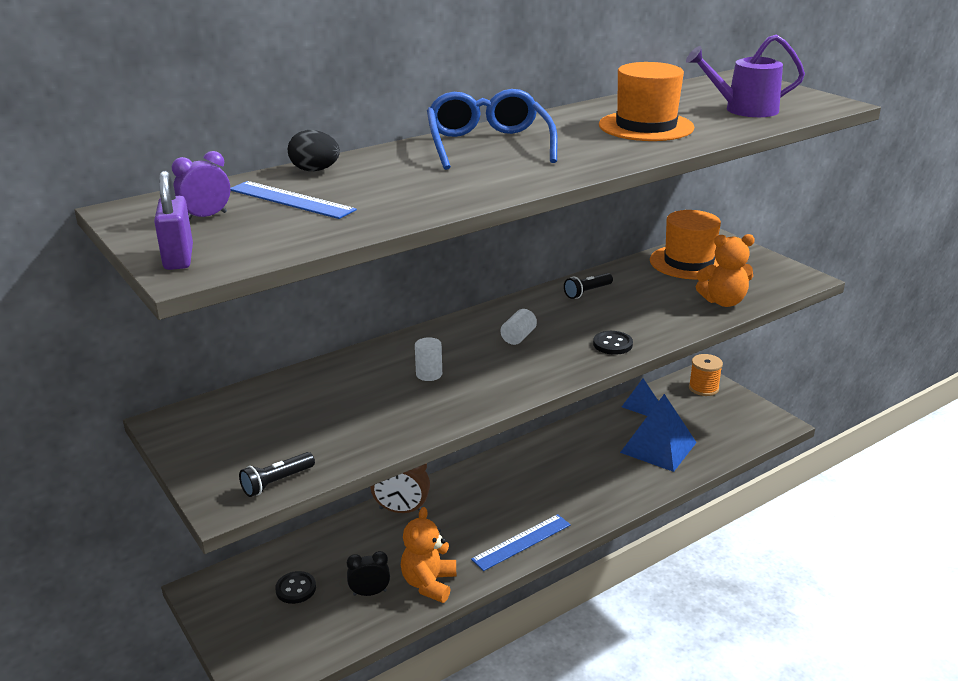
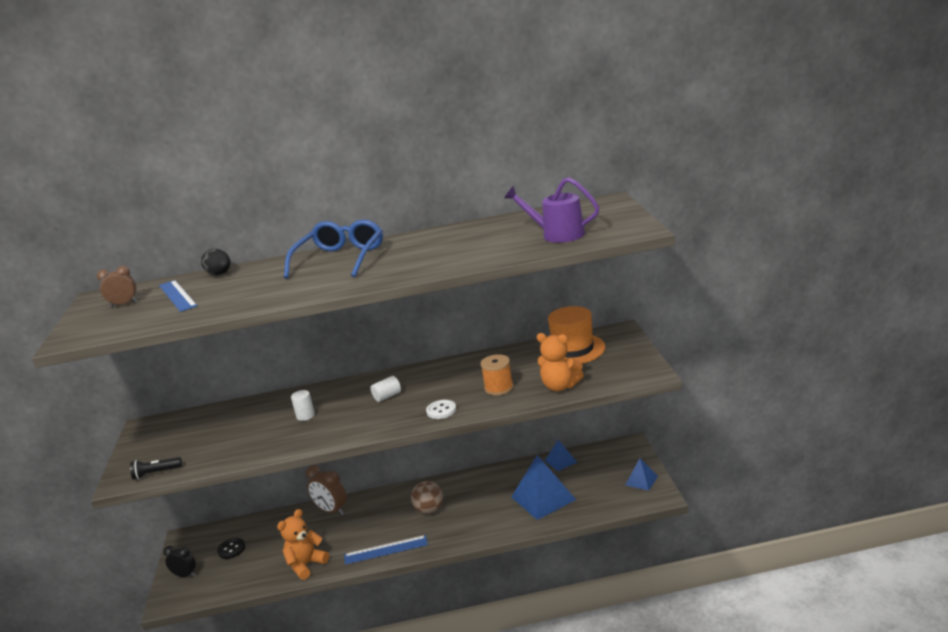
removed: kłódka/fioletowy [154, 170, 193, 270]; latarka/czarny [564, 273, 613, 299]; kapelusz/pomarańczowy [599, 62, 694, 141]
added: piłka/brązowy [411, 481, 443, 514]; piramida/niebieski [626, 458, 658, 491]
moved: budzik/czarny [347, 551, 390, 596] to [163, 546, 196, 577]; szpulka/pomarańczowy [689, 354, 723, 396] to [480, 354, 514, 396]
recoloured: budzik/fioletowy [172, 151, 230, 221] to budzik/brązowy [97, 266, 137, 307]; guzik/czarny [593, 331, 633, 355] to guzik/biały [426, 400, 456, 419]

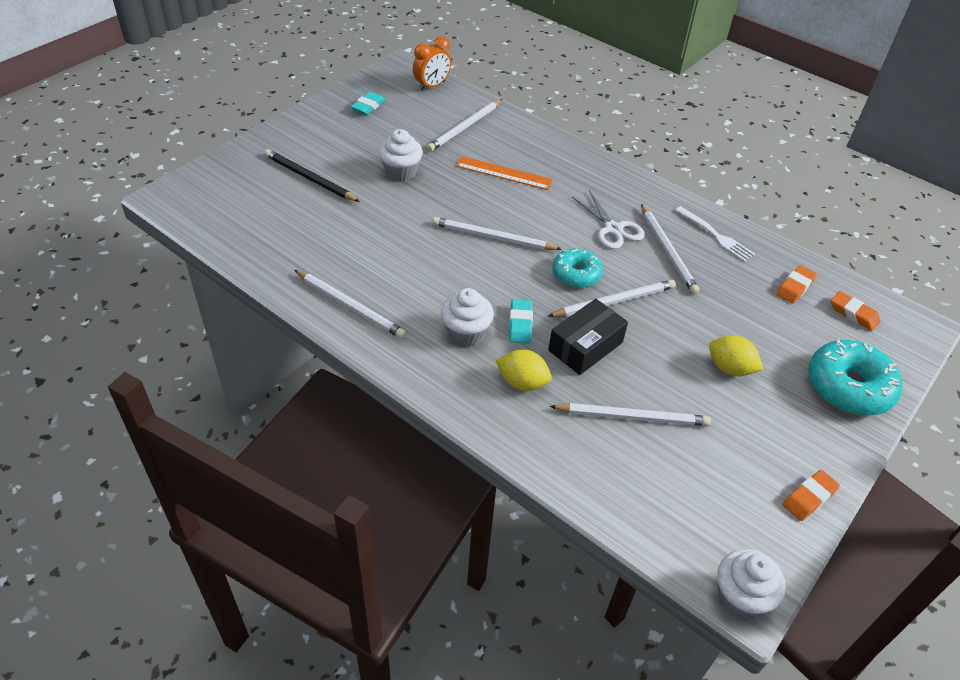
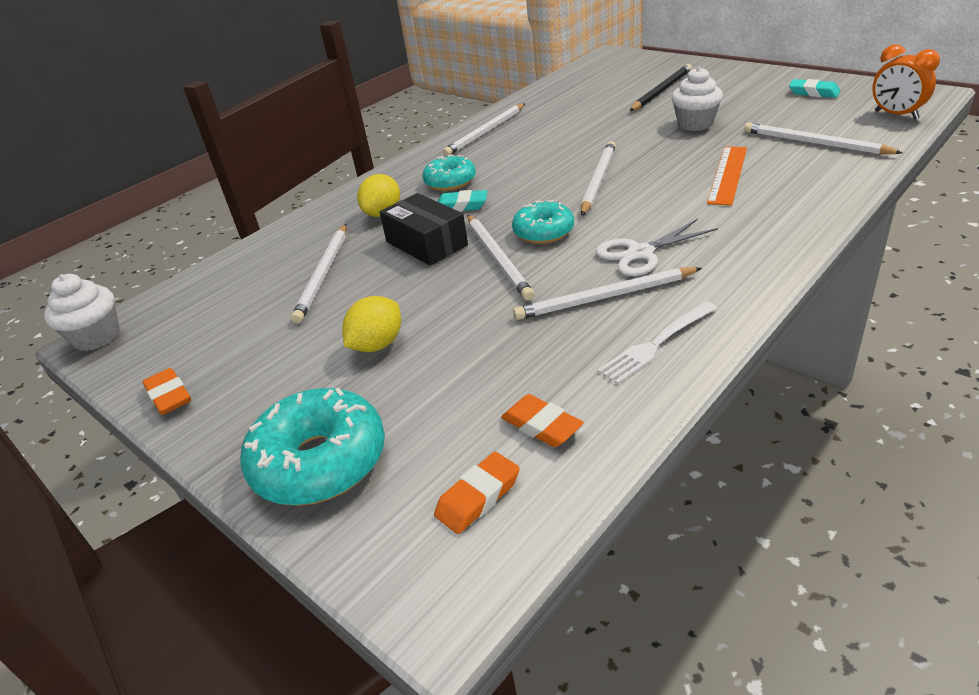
replaced: muffinka/biały [441, 288, 494, 346] to donut/turkusowy [422, 154, 476, 191]

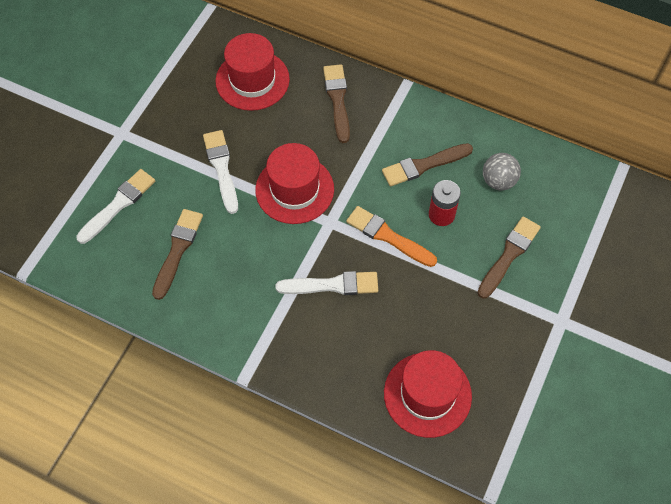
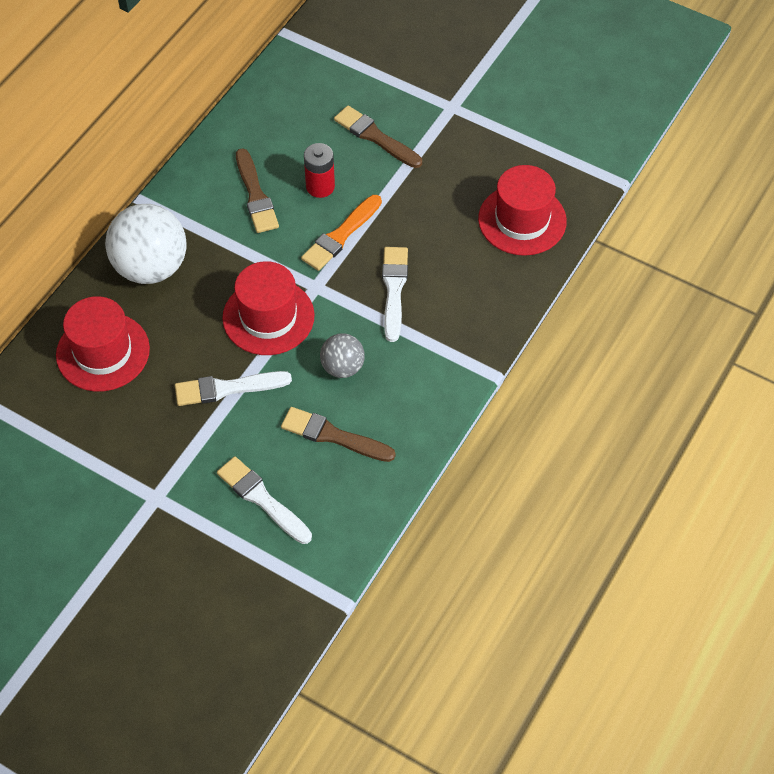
moved: piłka/szary [483, 153, 521, 190] to [320, 333, 365, 378]
replaced: pędzel/brązowy [323, 64, 350, 143] to piłka/biały [105, 204, 187, 284]

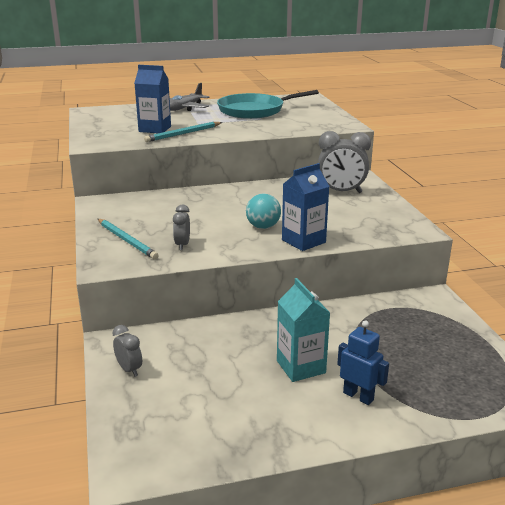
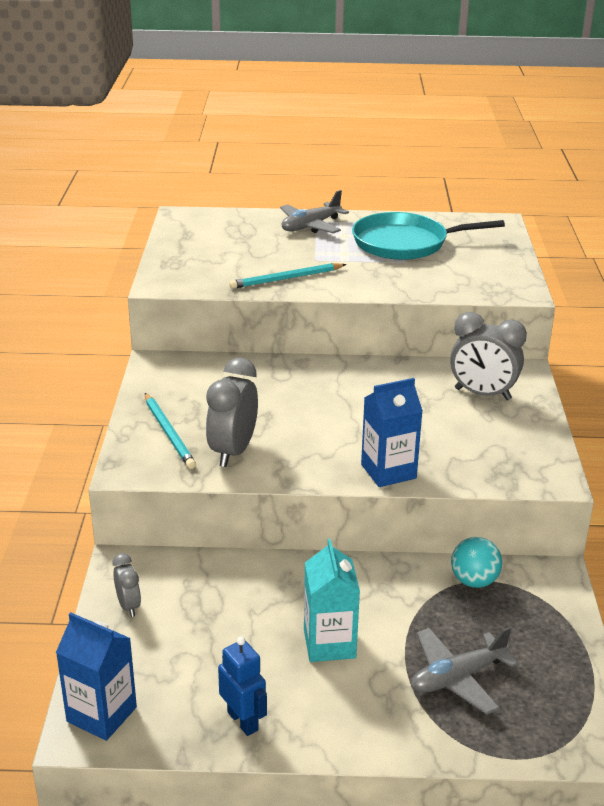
added: samolot/szary [411, 626, 518, 715]
moved: karton mleka/niebieski [135, 65, 171, 133] to [56, 612, 137, 741]; piłka/turkusowy [246, 194, 281, 229] to [451, 537, 502, 588]; robot/niebieski [337, 320, 389, 405] to [218, 636, 267, 736]
resized: budzik/szary [173, 205, 190, 250] = [206, 358, 258, 467] x1.85

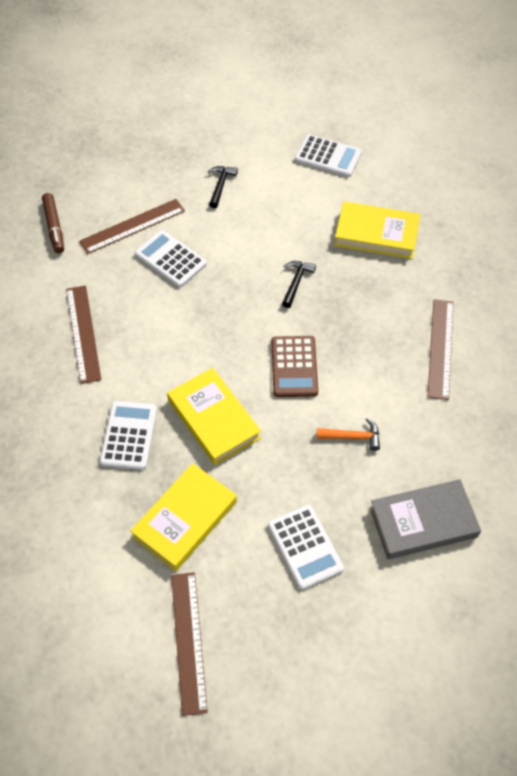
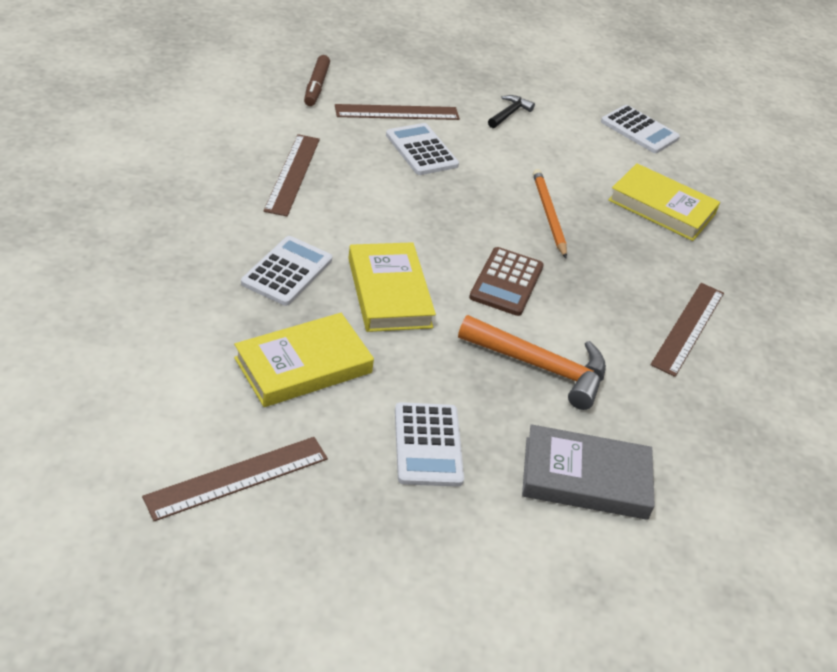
replaced: młotek/czarny [282, 261, 316, 308] to ołówek/pomarańczowy [533, 169, 567, 258]
turned: linijka/brązowy [171, 572, 208, 716] = [142, 437, 328, 521] 45 degrees clockwise
resized: młotek/pomarańczowy [317, 418, 380, 451] = [458, 315, 606, 410] x1.89

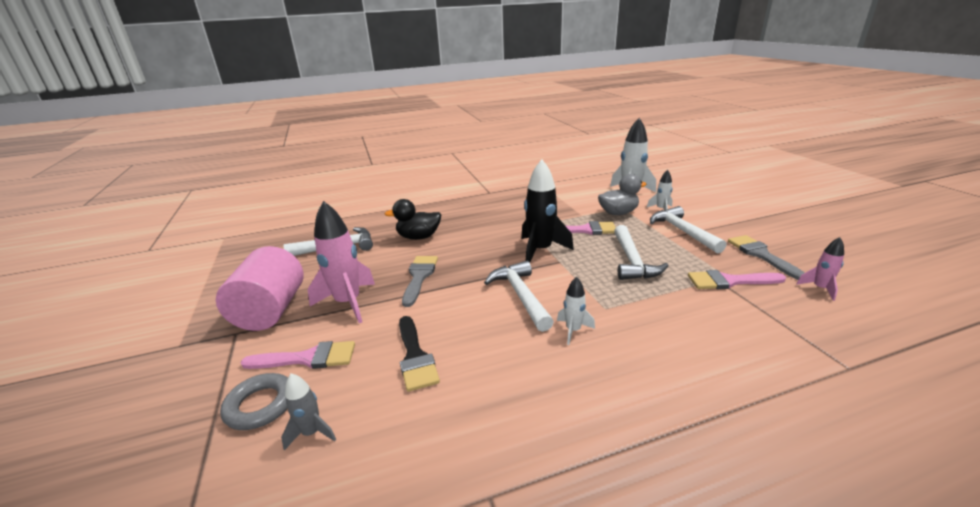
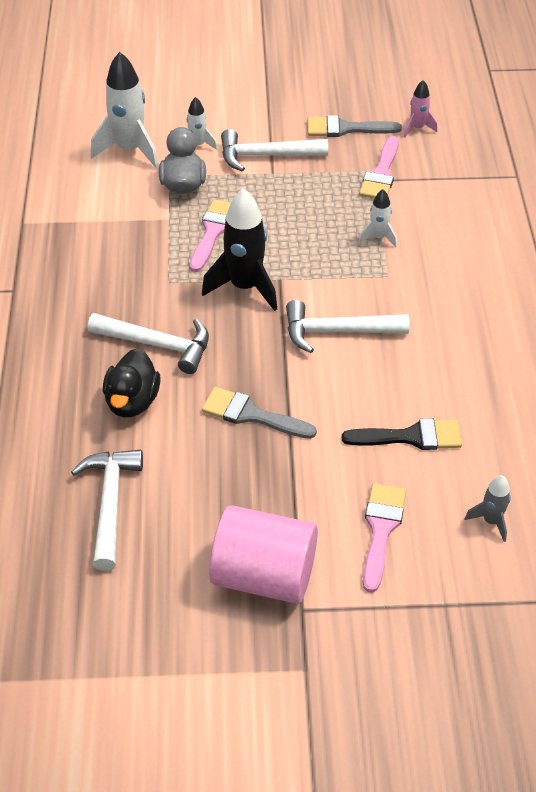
removed: pierścień/szary [220, 373, 288, 430]; rakieta/różowy [308, 201, 375, 323]
moved: rakieta/biały [557, 277, 595, 345] to [358, 189, 397, 247]; młotek/biały [614, 225, 669, 280] to [88, 313, 209, 374]

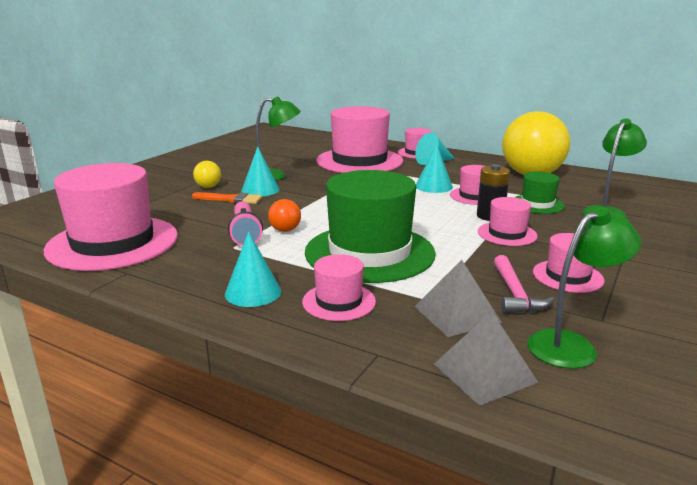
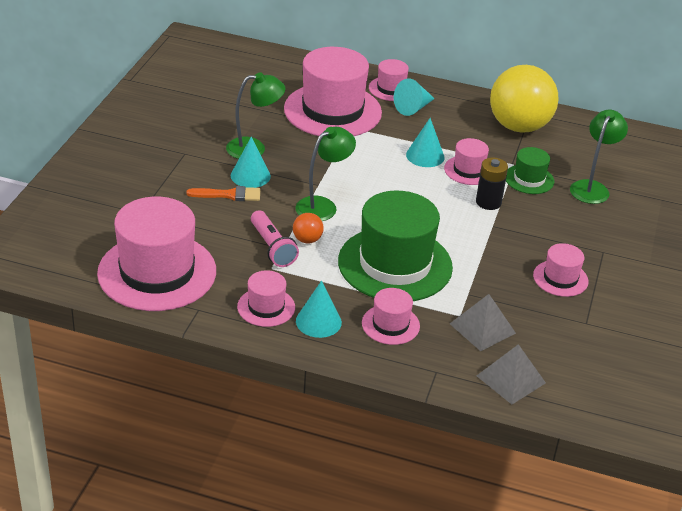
removed: piłka/żółty [193, 161, 221, 188]; młotek/różowy [494, 255, 554, 314]
moved: kapelusz/różowy [478, 197, 538, 246] to [237, 270, 295, 327]; lampka/zielony [527, 207, 641, 369] to [295, 127, 356, 221]

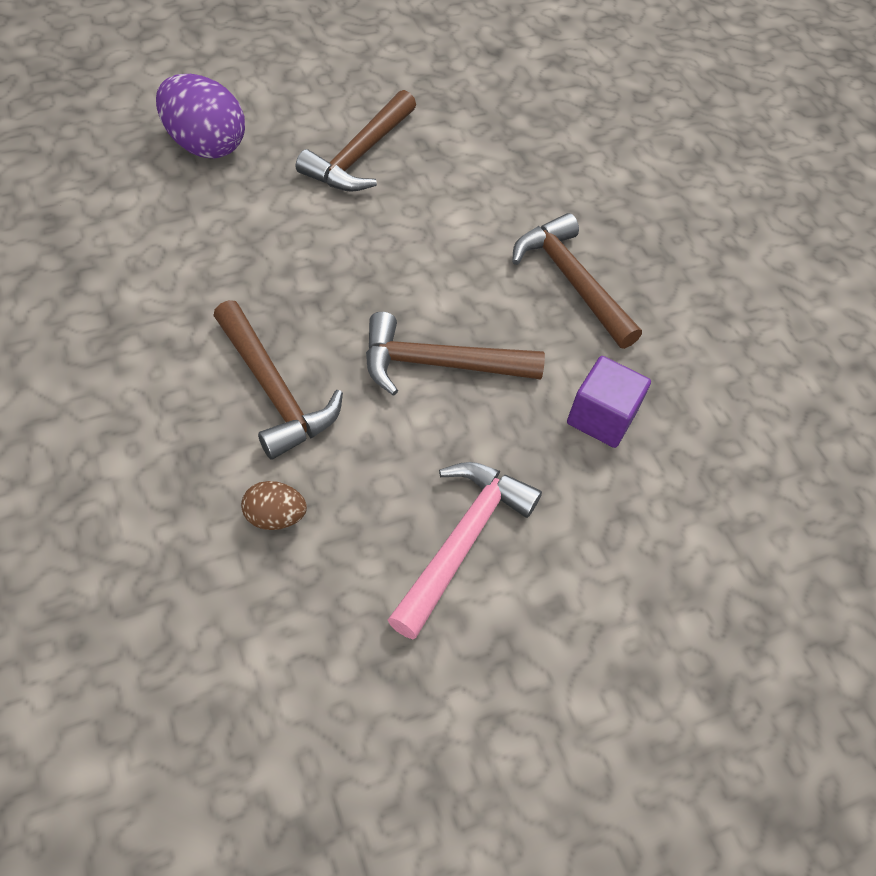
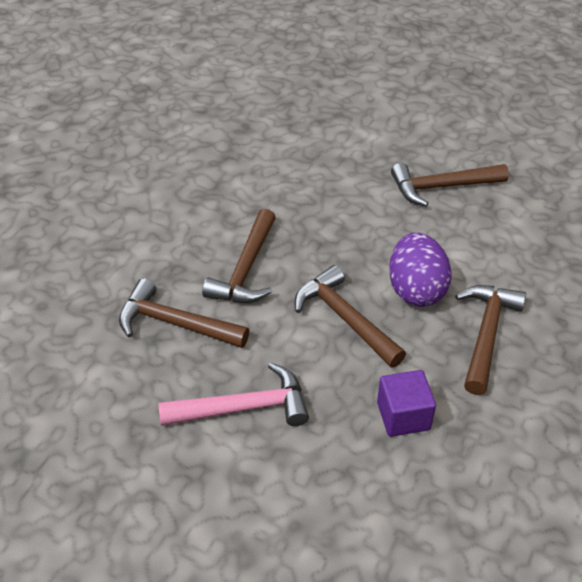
moved: jajko/fioletowy [156, 74, 245, 158] to [389, 232, 452, 307]
replaced: jajko/brązowy [241, 481, 307, 530] to młotek/brązowy [119, 278, 249, 348]

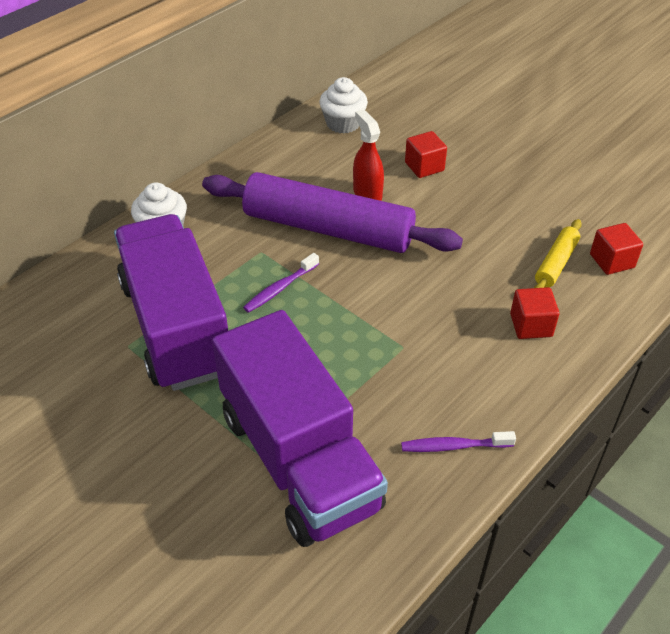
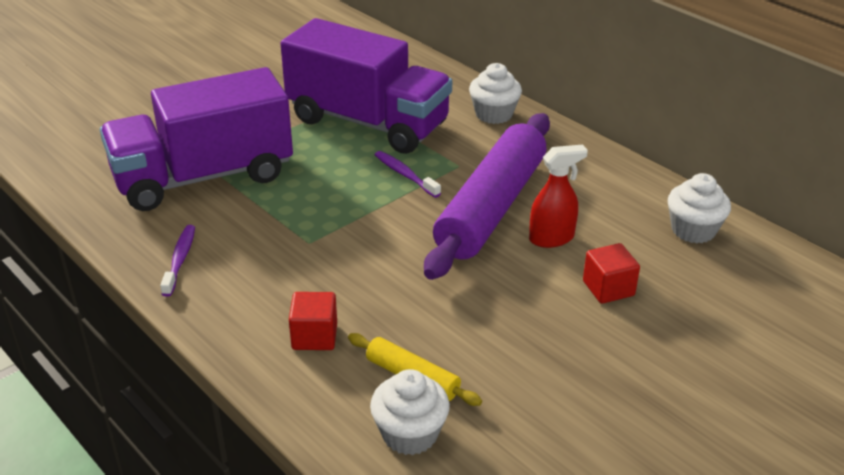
replaced: sześcian/czerwony [590, 223, 643, 275] to muffinka/biały [370, 369, 450, 455]
turned: ciężarówka/fioletowy [114, 214, 228, 391] = [280, 18, 452, 154] 45 degrees clockwise

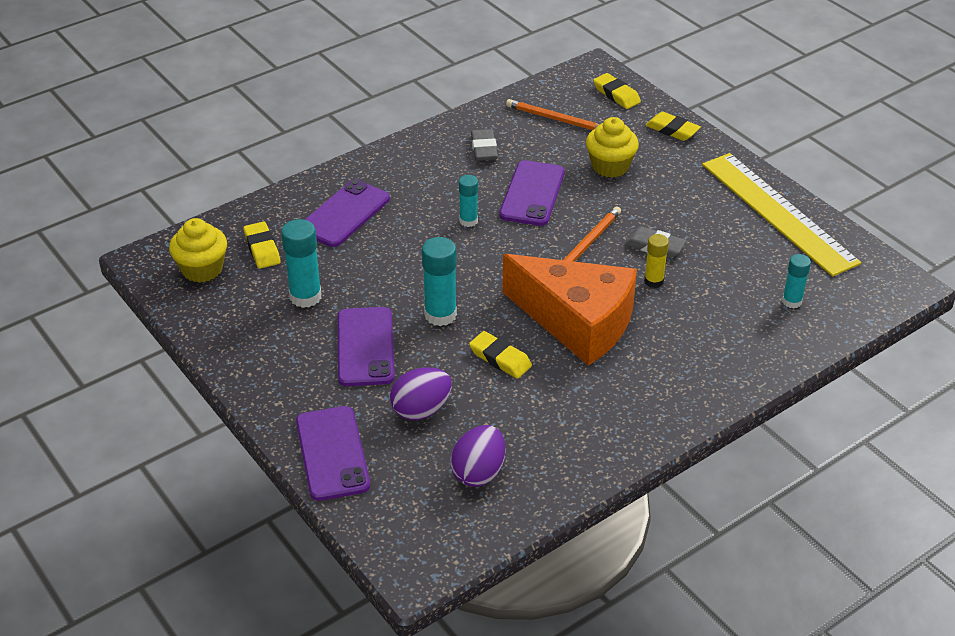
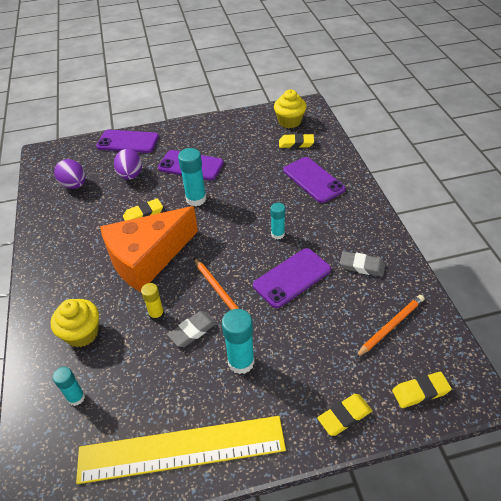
moved: klej w sztyfcie/turkusowy [281, 219, 322, 308] to [222, 309, 255, 374]; muffinka/żółty [586, 117, 639, 178] to [51, 299, 99, 347]
turned: telefon/fioletowy [499, 160, 565, 226] = [253, 248, 331, 308] 75 degrees counterclockwise

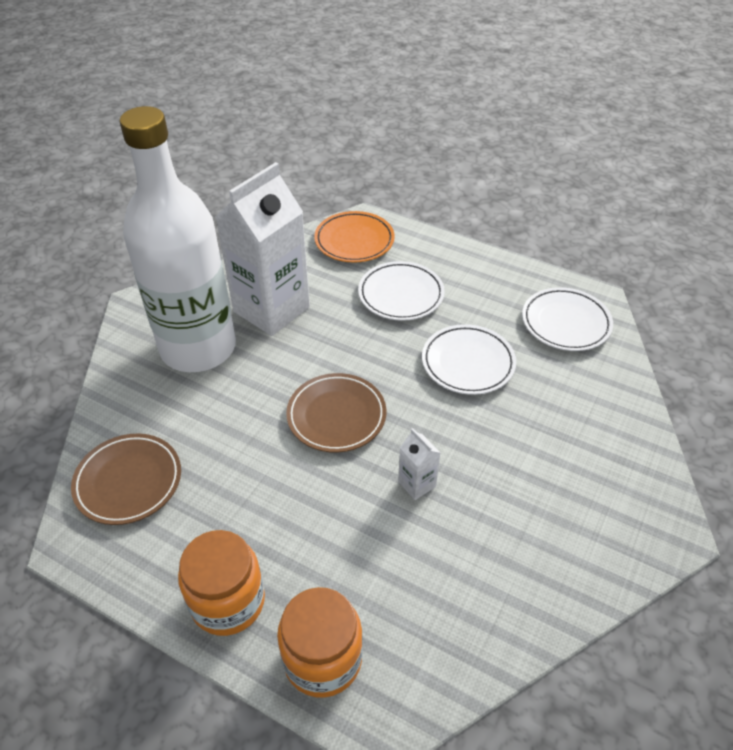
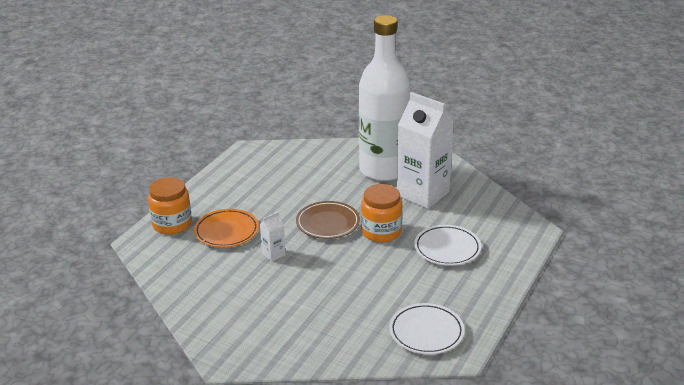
removed: talerz/brązowy [71, 434, 181, 525]; talerz/biały [422, 324, 516, 395]
moved: słoik/pomarańczowy [178, 530, 265, 636] to [361, 184, 403, 242]; talerz/pomarańczowy [314, 211, 395, 263] to [194, 209, 259, 247]

